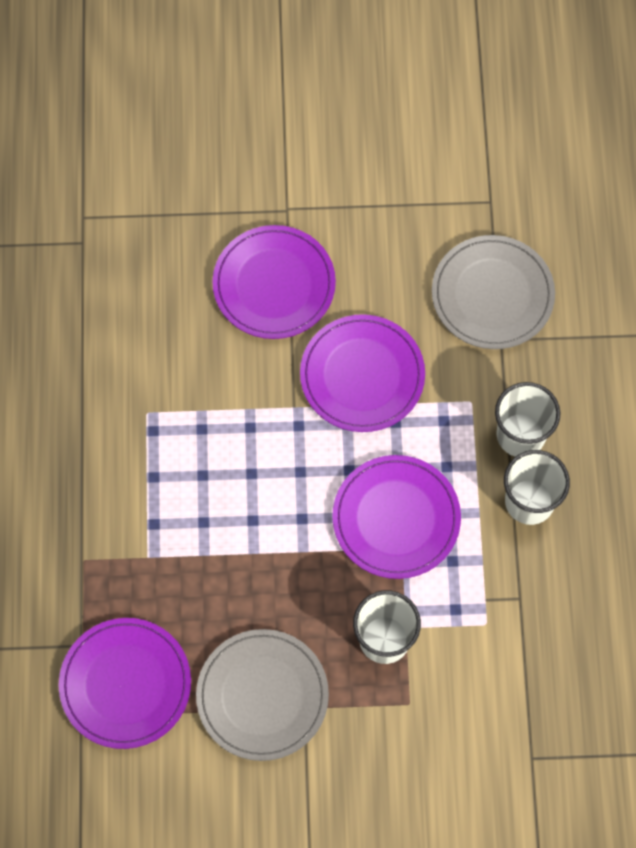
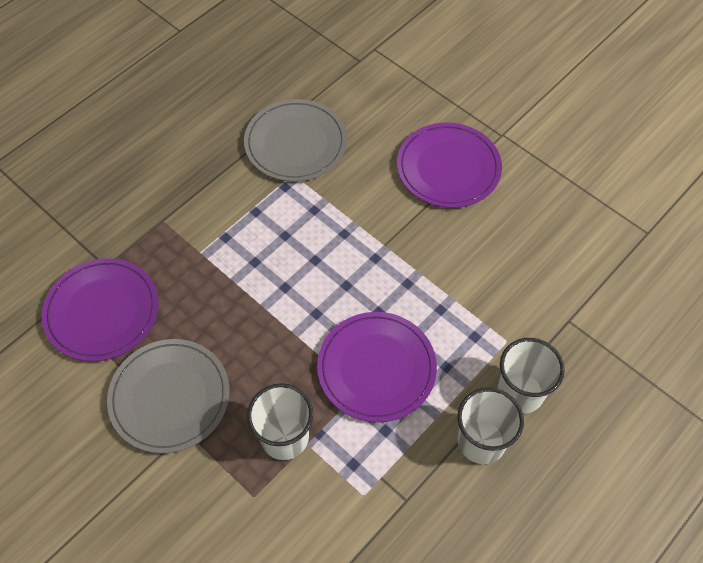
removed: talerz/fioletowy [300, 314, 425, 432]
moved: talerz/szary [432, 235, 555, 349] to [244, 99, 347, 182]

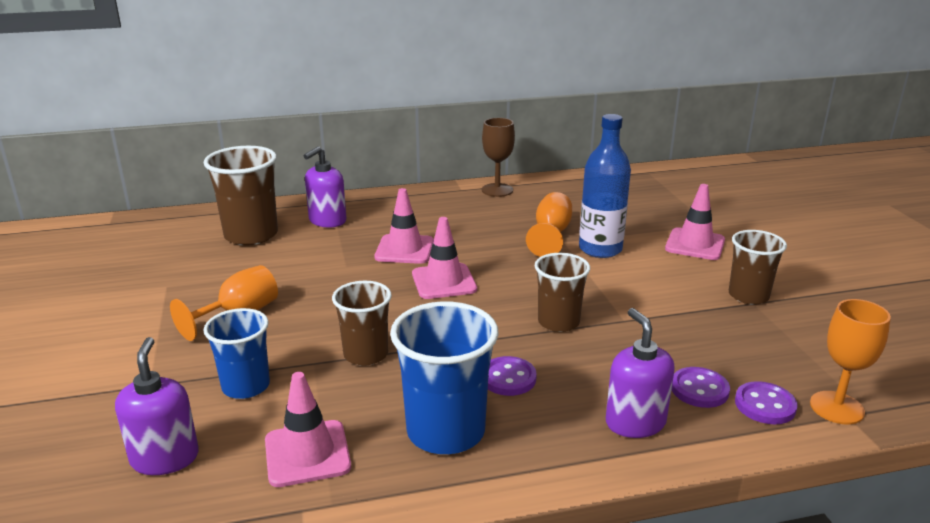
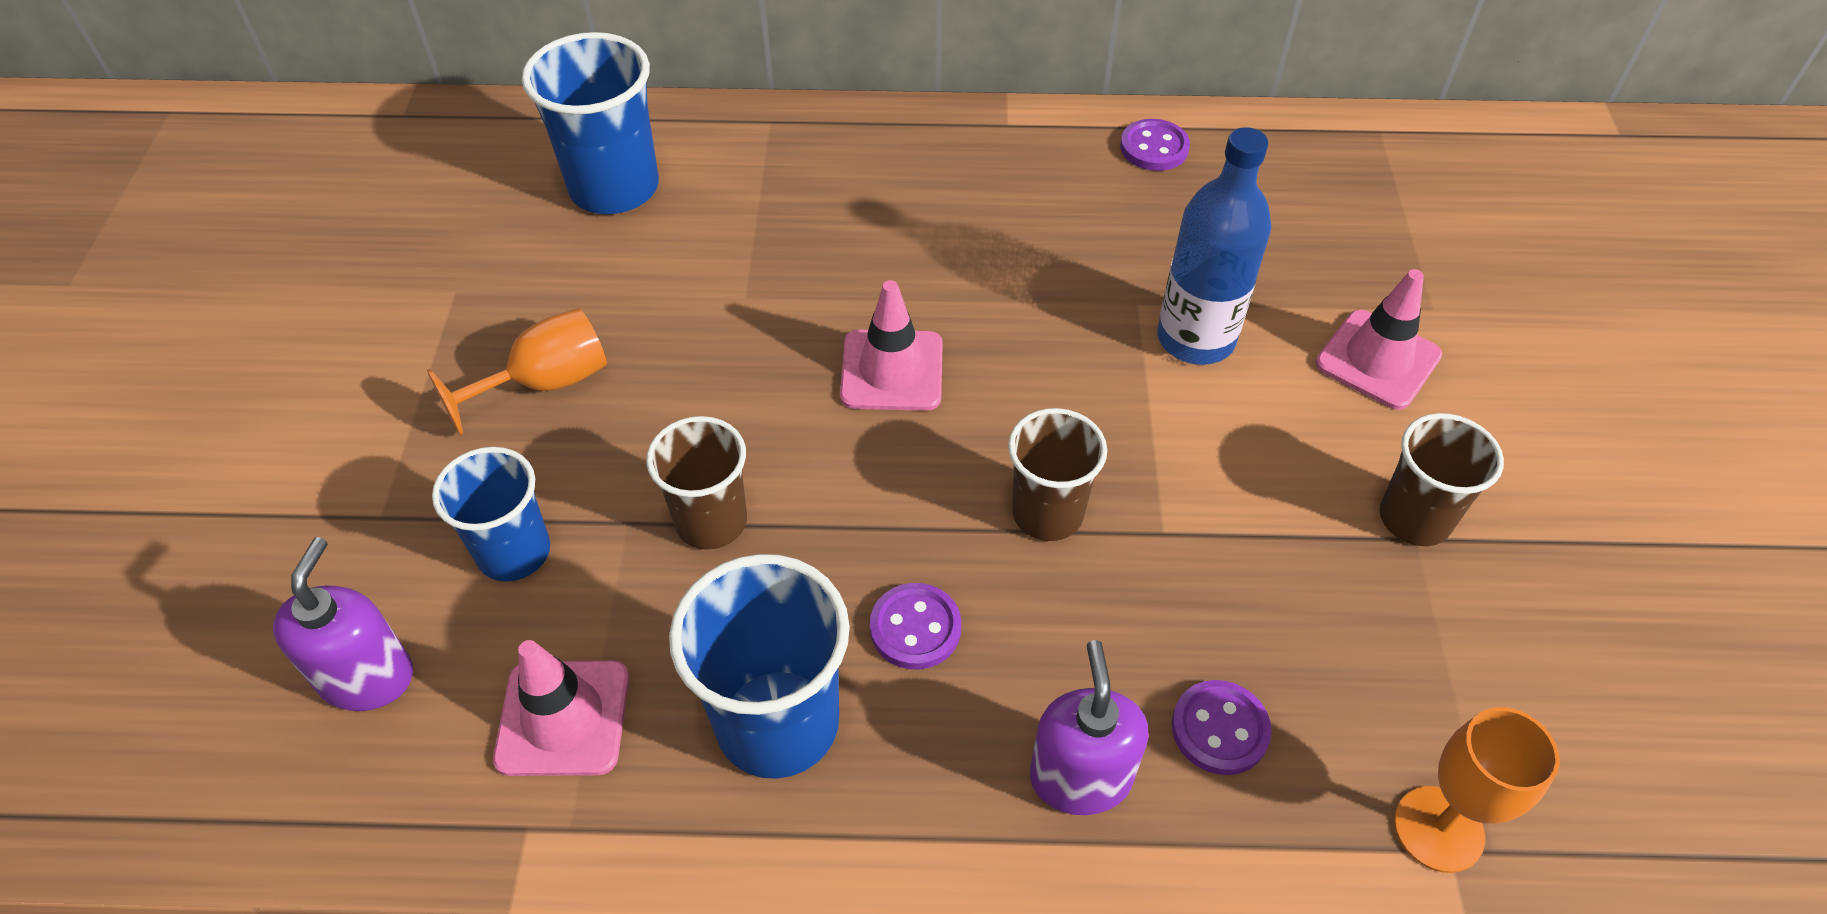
removed: dozownik mydła/fioletowy [303, 146, 346, 227]; pachołek/różowy [374, 188, 434, 264]; kielich/brązowy [482, 118, 515, 197]; kielich/pomarańczowy [526, 192, 572, 257]
moved: guzik/fioletowy [735, 381, 797, 424] to [1120, 119, 1190, 171]
recoloured: szklanka/brązowy [204, 146, 278, 246] to szklanka/niebieski [522, 32, 659, 214]

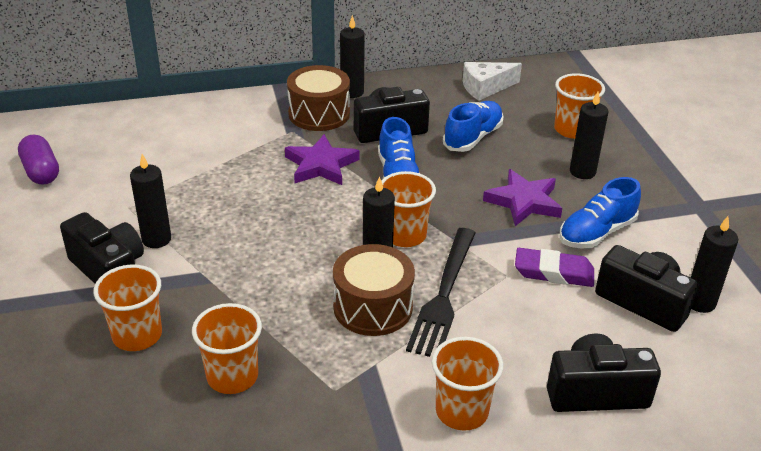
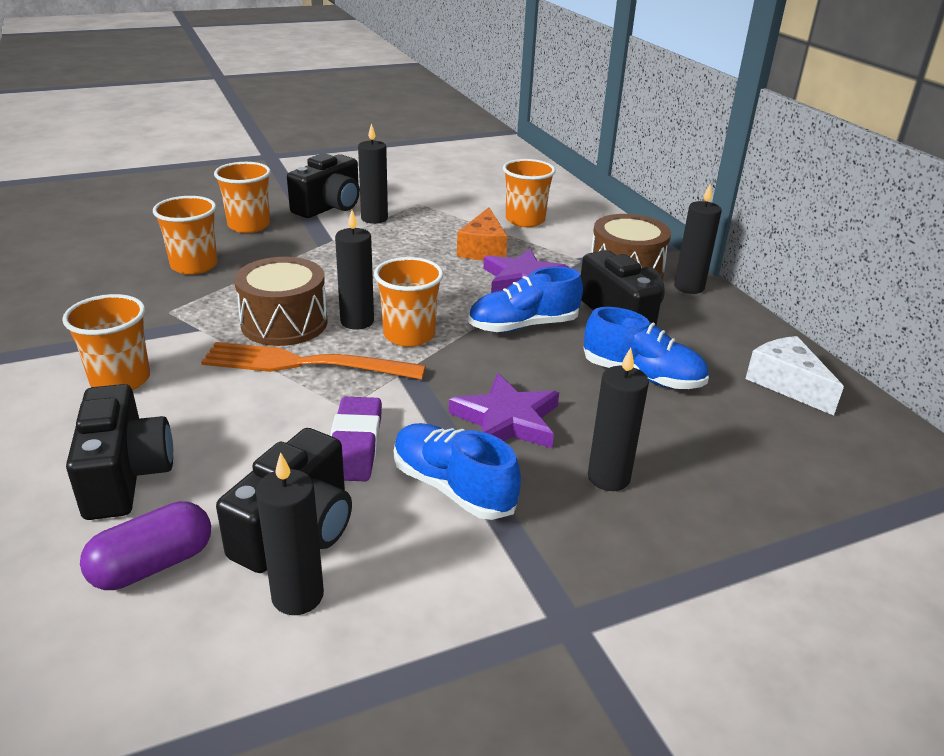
added: ser/pomarańczowy [457, 207, 507, 261]
moved: kapsułka/fioletowy [18, 134, 59, 185] to [80, 501, 211, 590]; szklanka/pomarańczowy [554, 73, 605, 139] to [503, 159, 556, 227]
recoloured: widelec/czarny [406, 228, 476, 357] to widelec/pomarańczowy [201, 342, 426, 380]

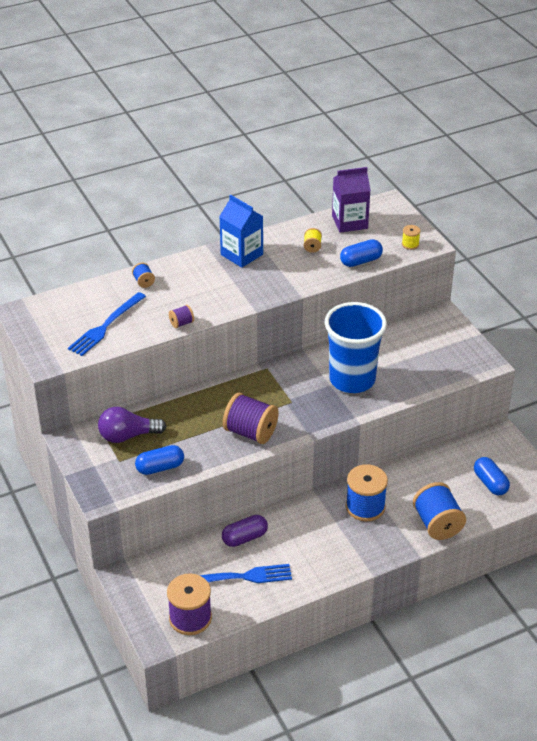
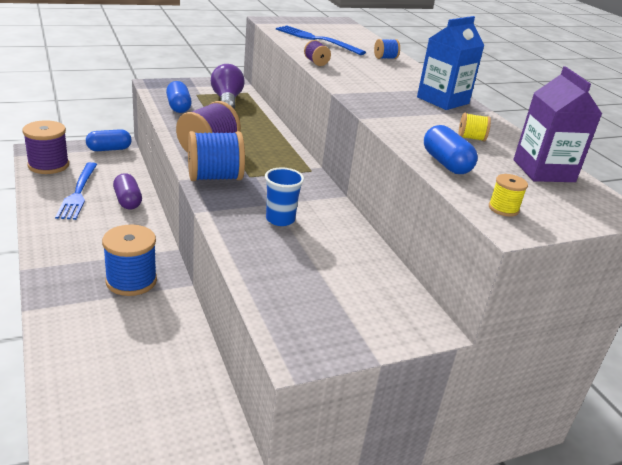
moved: szpulka/niebieski [413, 482, 466, 540] to [188, 131, 245, 181]; kapsułka/niebieski [474, 457, 510, 495] to [86, 129, 132, 151]
resized: szklanka/niebieski [325, 302, 387, 393] = [265, 167, 304, 226] x0.47

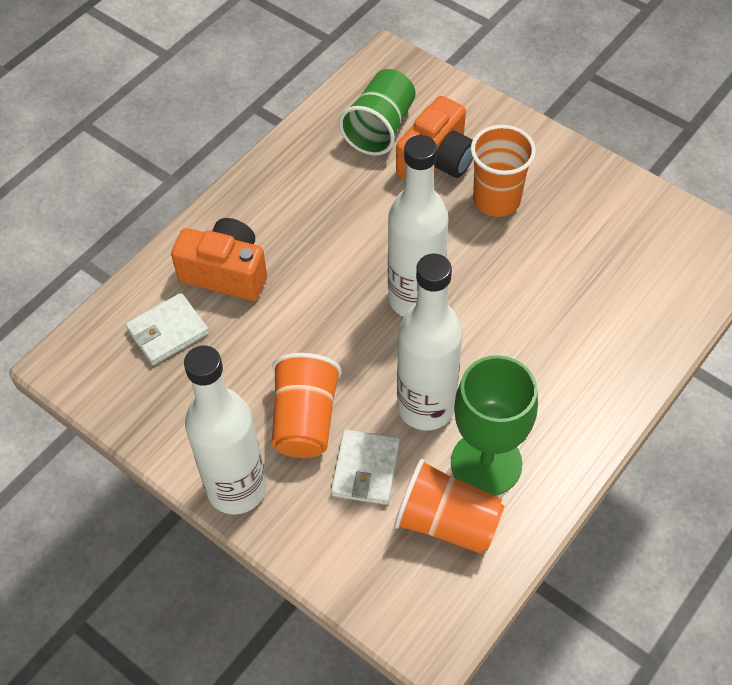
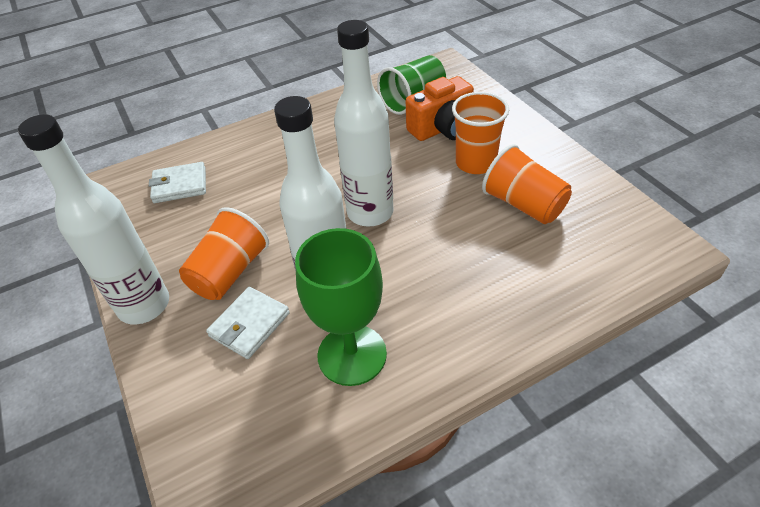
removed: aparat fotograficzny/pomarańczowy [171, 218, 267, 301]
moved: szklanka/pomarańczowy [394, 459, 504, 554] to [482, 144, 572, 224]

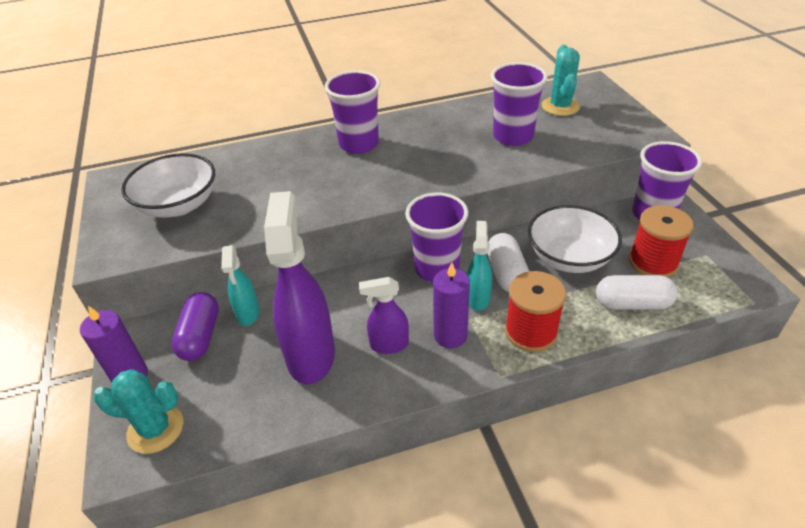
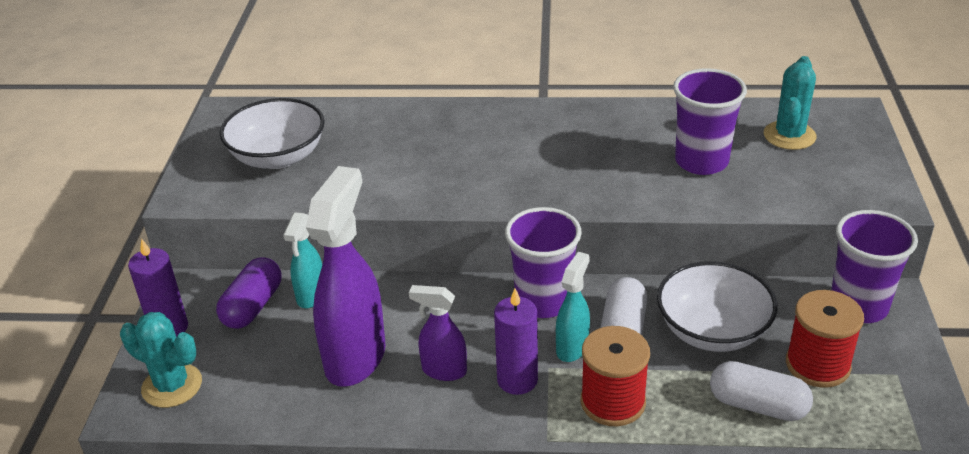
removed: szklanka/fioletowy [325, 70, 380, 154]

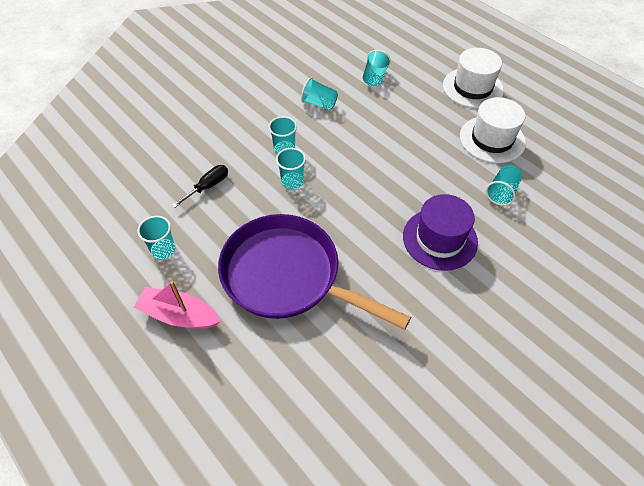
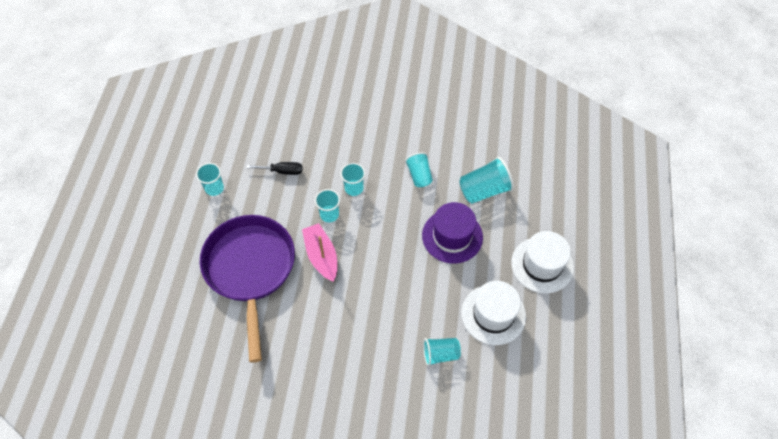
moved: łódka/różowy [133, 281, 221, 329] to [302, 223, 337, 282]; kapelusz/fioletowy [403, 194, 478, 271] to [422, 202, 483, 264]
resized: szklanka/turkusowy [363, 50, 391, 86] = [460, 157, 514, 204] x1.53

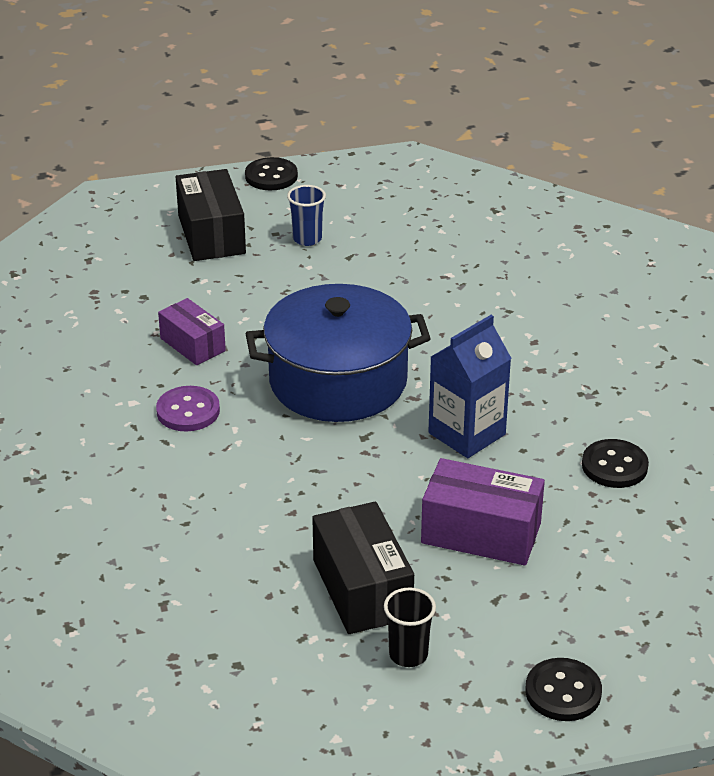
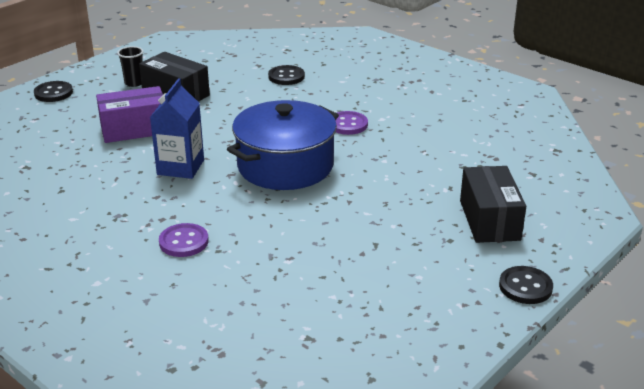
removed: pudełko/fioletowy [158, 298, 226, 365]; szklanka/niebieski [287, 185, 326, 246]
added: guzik/fioletowy [159, 223, 209, 257]
moved: guzik/czarny [582, 439, 649, 488] to [268, 65, 305, 85]
turned: pudełko/czarny [176, 169, 246, 261] = [460, 166, 526, 243] 45 degrees clockwise

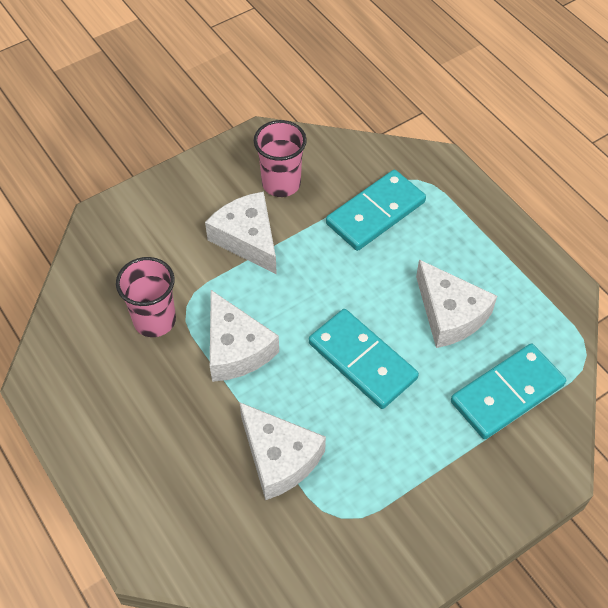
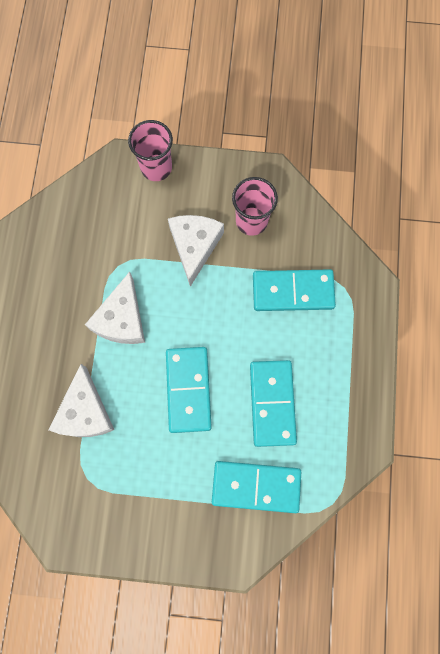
moved: szklanka/różowy [116, 257, 176, 337] to [128, 120, 173, 181]
replaced: ser/biały [416, 260, 497, 348] to kostka domina/turkusowy [250, 360, 297, 447]

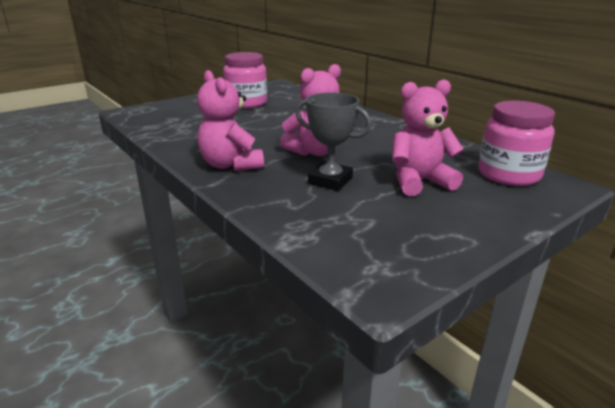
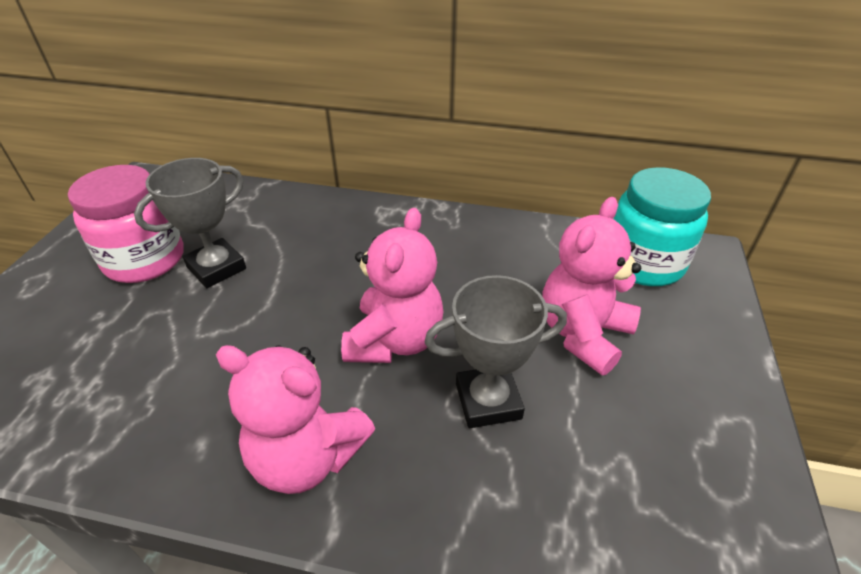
added: puchar/szary [134, 158, 246, 288]
recoloured: słoik/różowy [478, 101, 555, 186] to słoik/turkusowy [613, 167, 711, 286]

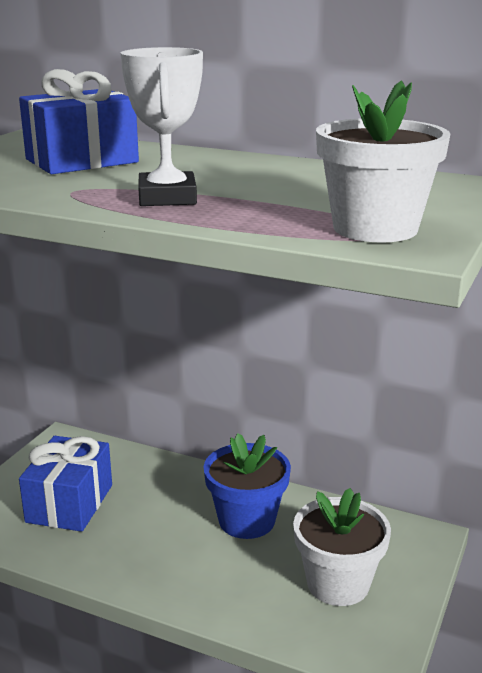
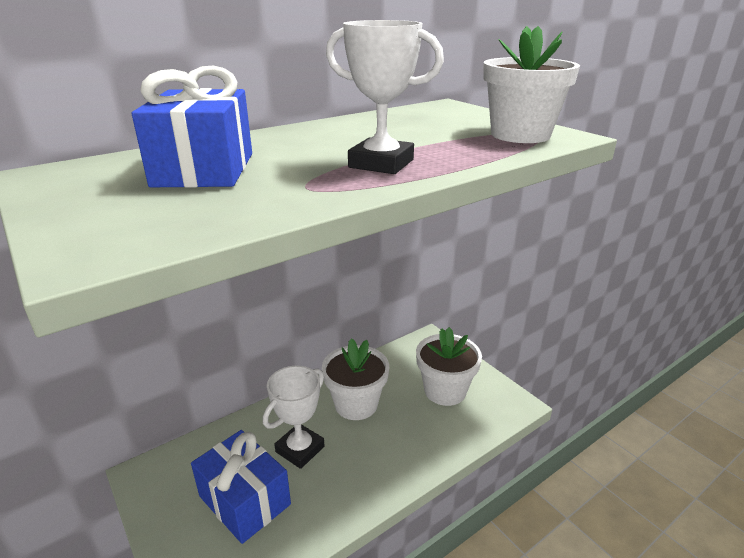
added: puchar/biały [263, 366, 324, 469]
recoloured: doniczka/niebieski [204, 433, 291, 539] to doniczka/biały [322, 338, 389, 420]

